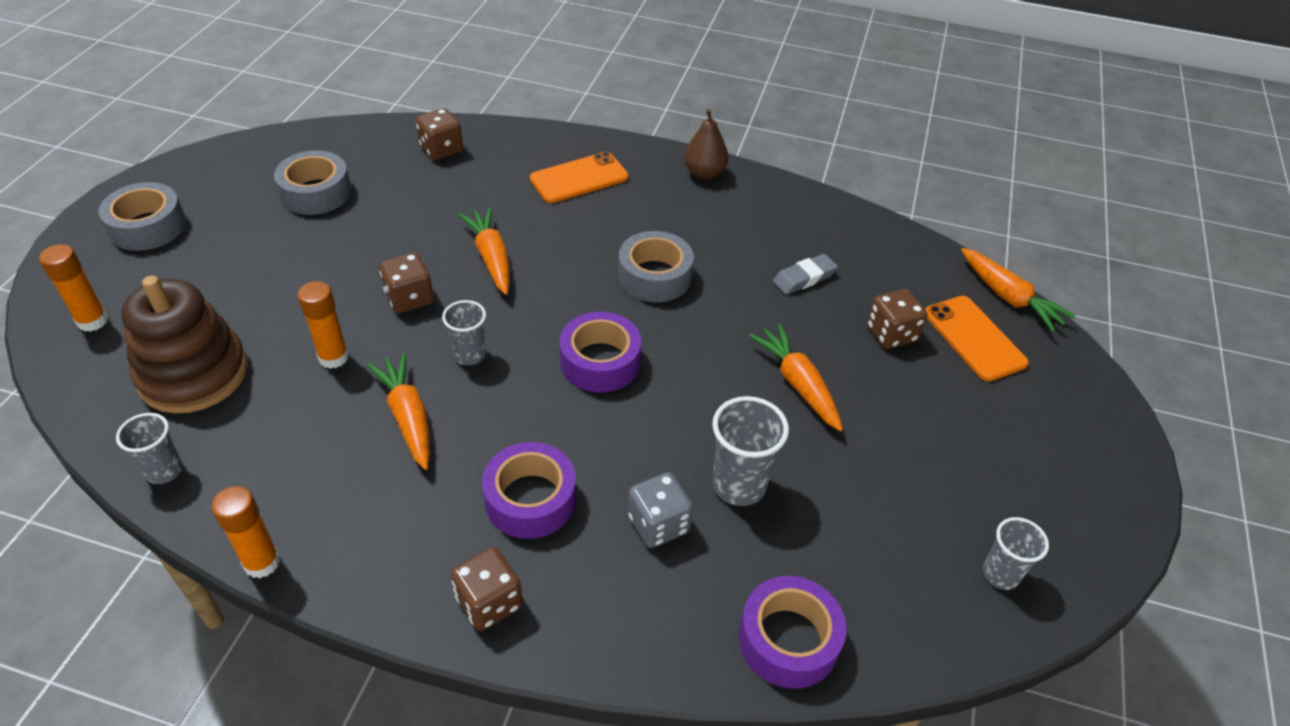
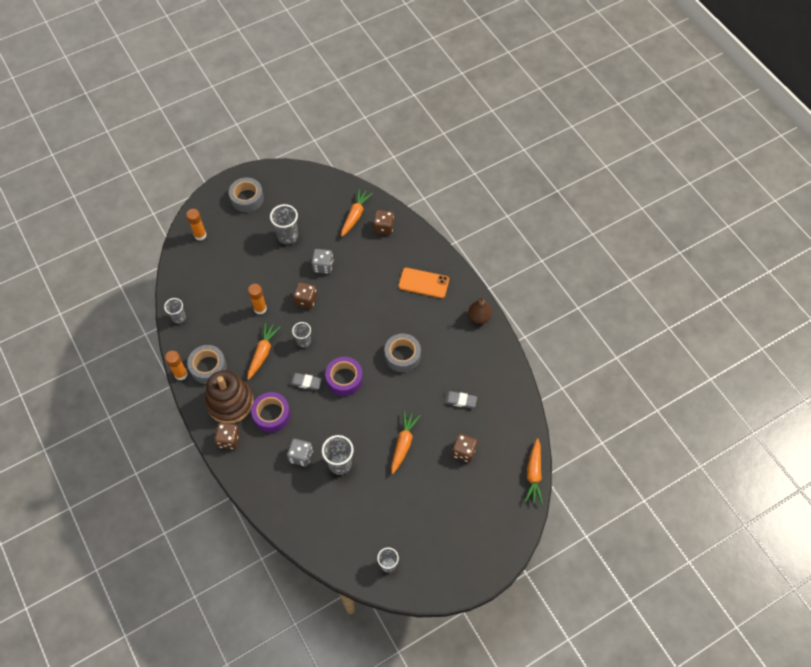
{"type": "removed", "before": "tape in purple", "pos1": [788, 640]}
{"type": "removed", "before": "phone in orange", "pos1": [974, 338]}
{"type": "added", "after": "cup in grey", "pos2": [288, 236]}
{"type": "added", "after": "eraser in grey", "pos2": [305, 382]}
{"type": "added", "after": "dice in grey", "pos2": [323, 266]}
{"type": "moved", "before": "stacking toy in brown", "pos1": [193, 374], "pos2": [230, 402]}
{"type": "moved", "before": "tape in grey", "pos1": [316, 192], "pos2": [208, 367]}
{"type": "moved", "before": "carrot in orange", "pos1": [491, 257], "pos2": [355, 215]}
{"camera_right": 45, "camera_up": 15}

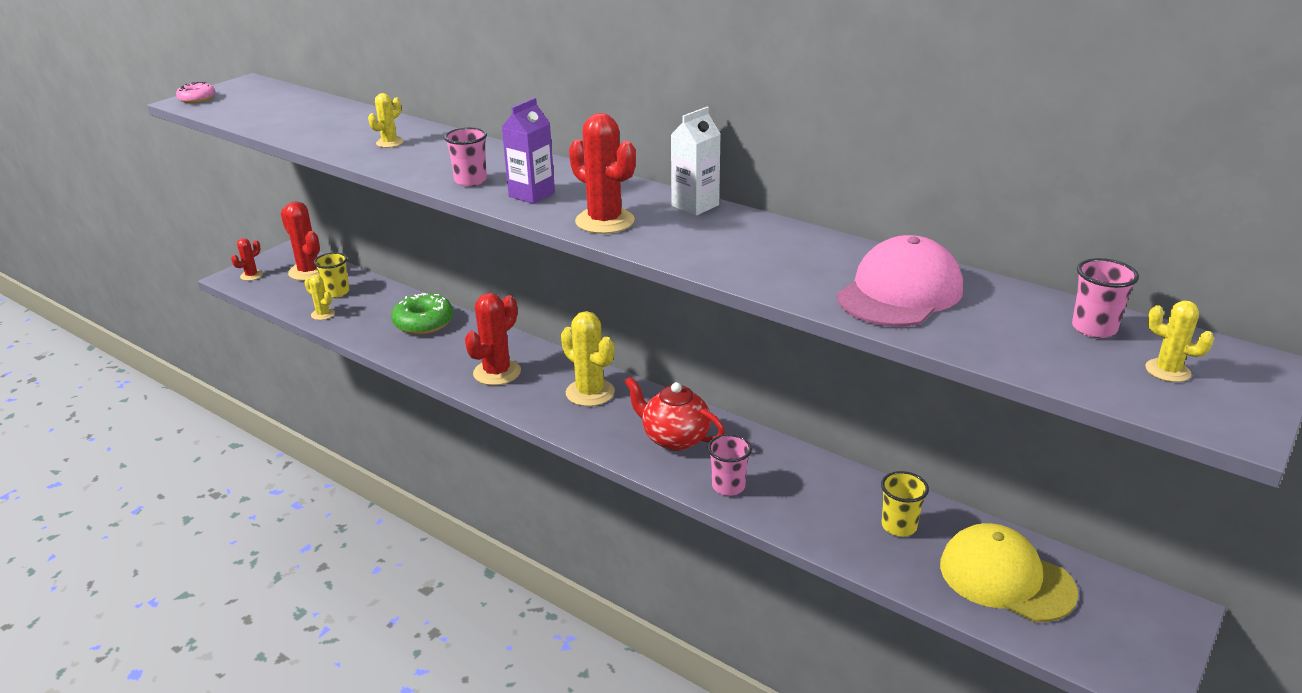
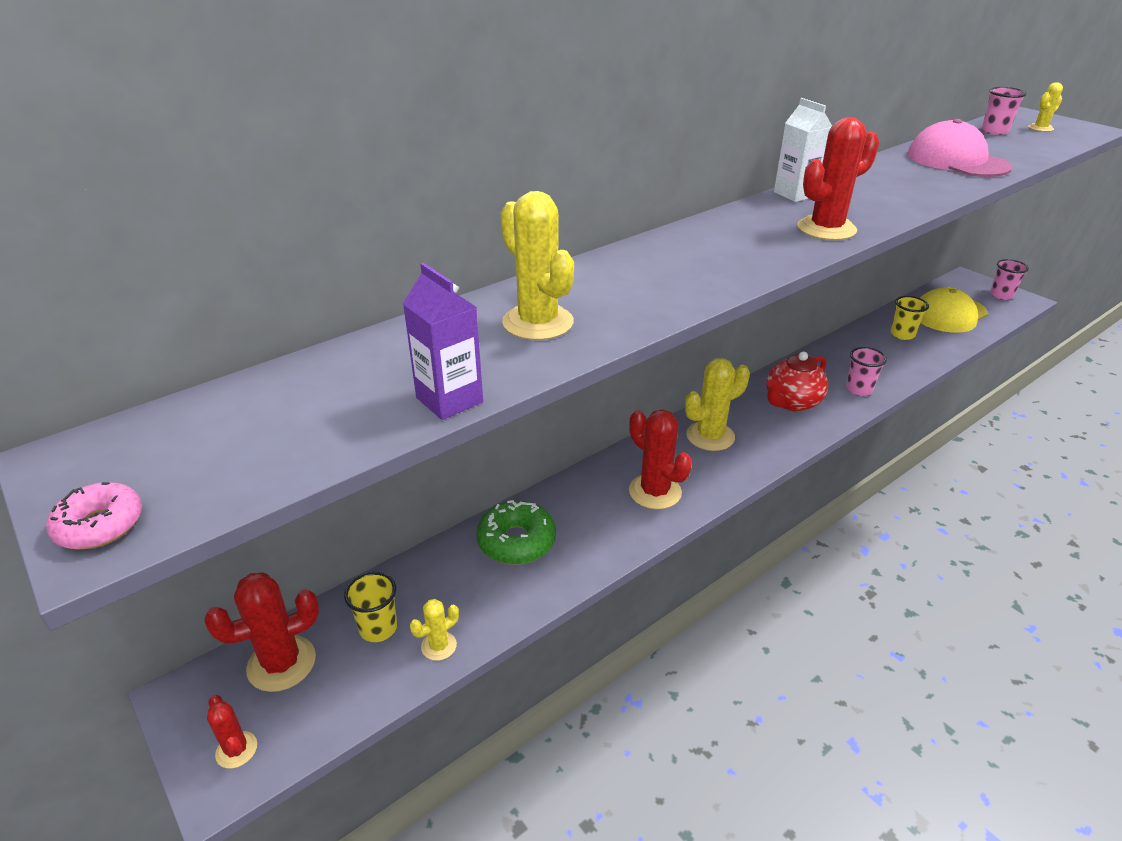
{"type": "moved", "before": "cup in pink", "pos1": [470, 181], "pos2": [1001, 295]}
{"type": "moved", "before": "carton in purple", "pos1": [531, 194], "pos2": [449, 400]}
{"type": "resized", "before": "cactus in yellow", "pos1": [389, 143], "pos2": [538, 322], "scale": 1.85}
{"camera_right": -75, "camera_up": 5}

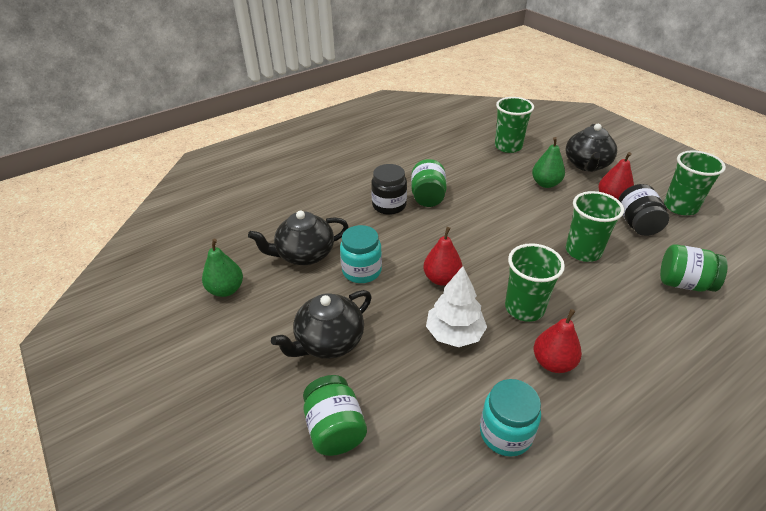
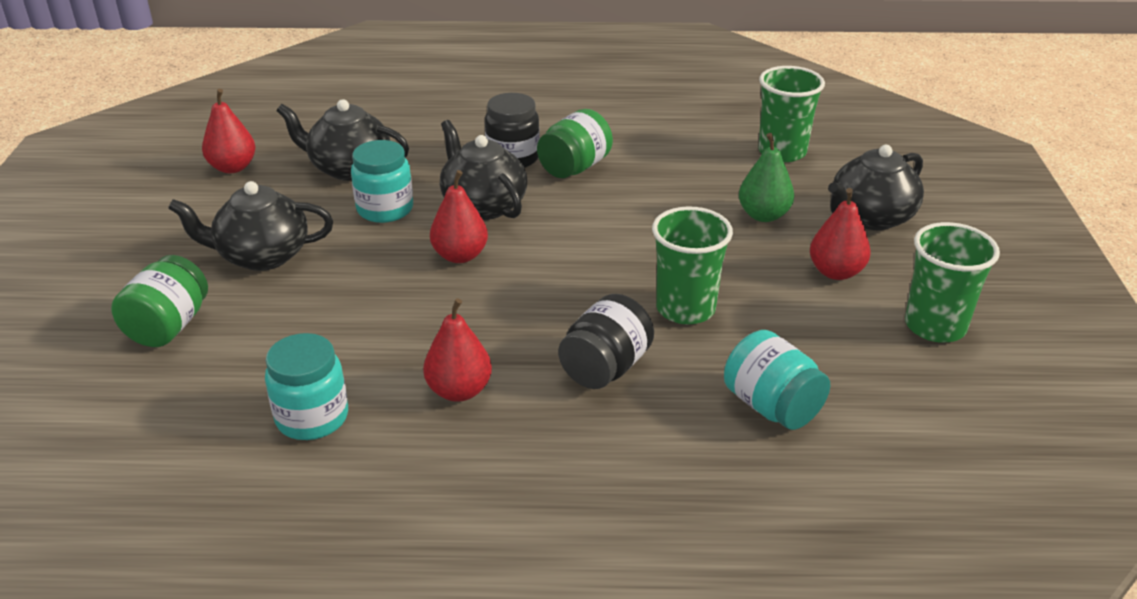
{"type": "removed", "before": "tree in white", "pos1": [454, 333]}
{"type": "removed", "before": "cup in green", "pos1": [524, 308]}
{"type": "added", "after": "teapot in black", "pos2": [483, 205]}
{"type": "moved", "before": "jar in black", "pos1": [637, 224], "pos2": [605, 368]}
{"type": "recoloured", "before": "pear in green", "after": "pear in red", "pos1": [226, 290], "pos2": [233, 167]}
{"type": "recoloured", "before": "jar in green", "after": "jar in turquoise", "pos1": [684, 283], "pos2": [771, 406]}
{"camera_right": 35, "camera_up": -5}

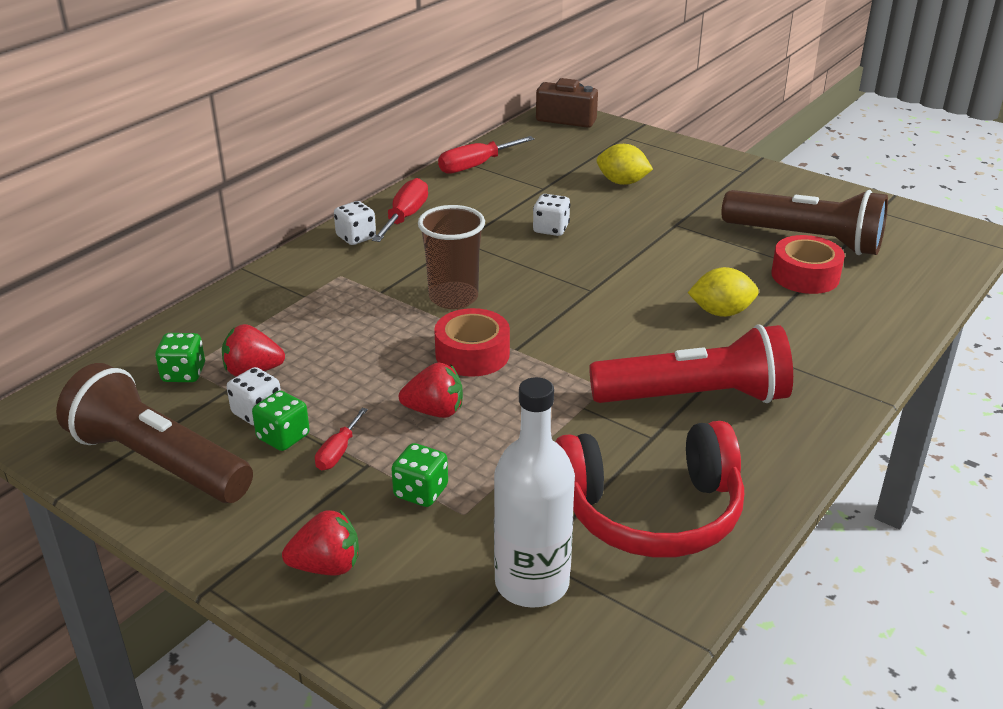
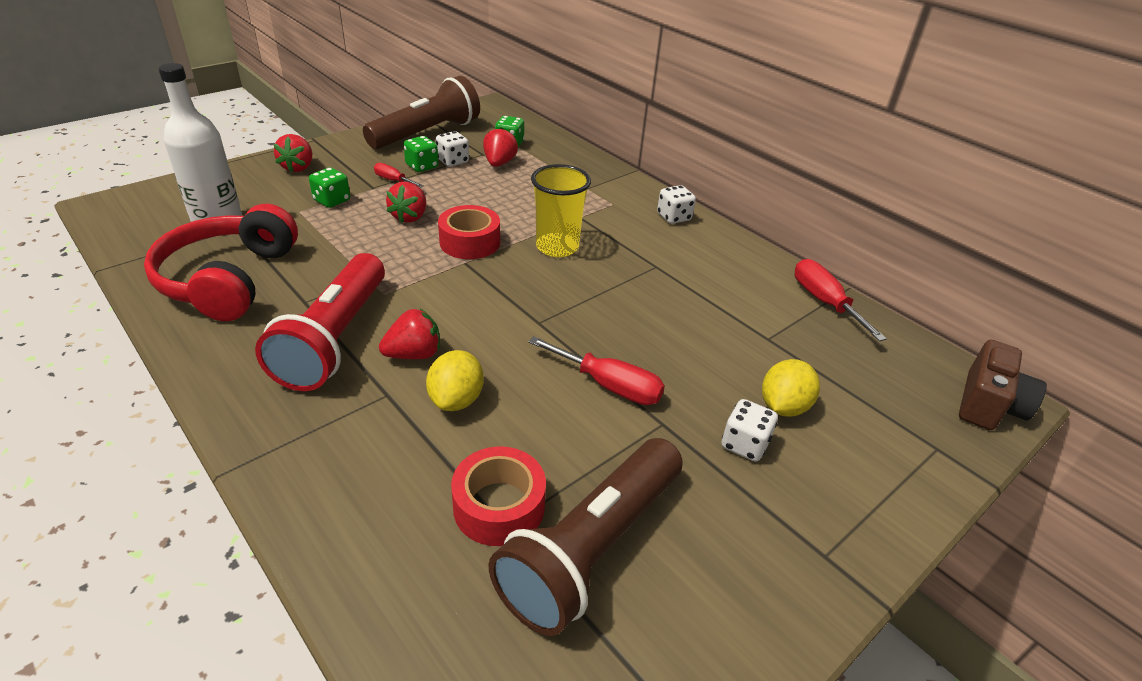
{"type": "added", "after": "strawberry in red", "pos2": [414, 354]}
{"type": "moved", "before": "screwdriver in red", "pos1": [405, 217], "pos2": [609, 385]}
{"type": "moved", "before": "dice in white", "pos1": [551, 229], "pos2": [744, 444]}
{"type": "recoloured", "before": "cup in brown", "after": "cup in yellow", "pos1": [453, 298], "pos2": [557, 247]}
{"camera_right": 100, "camera_up": 5}

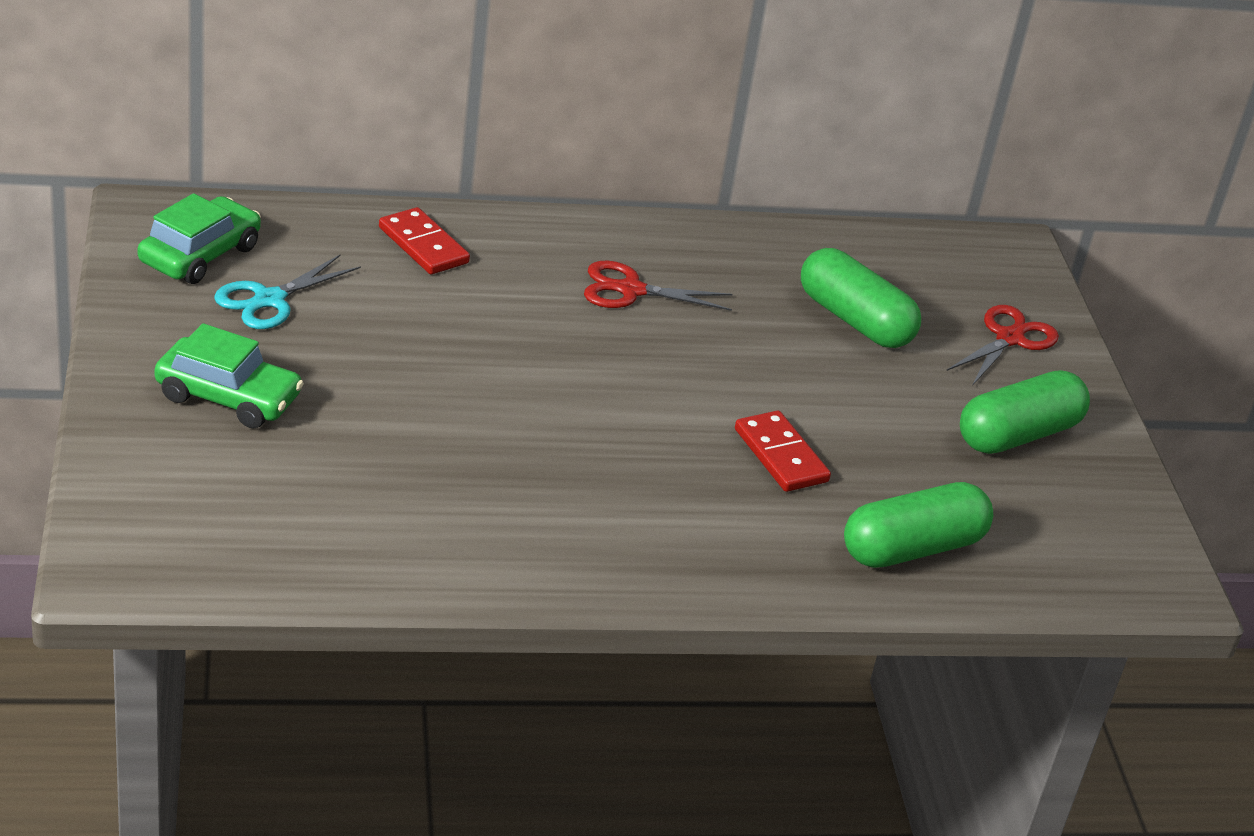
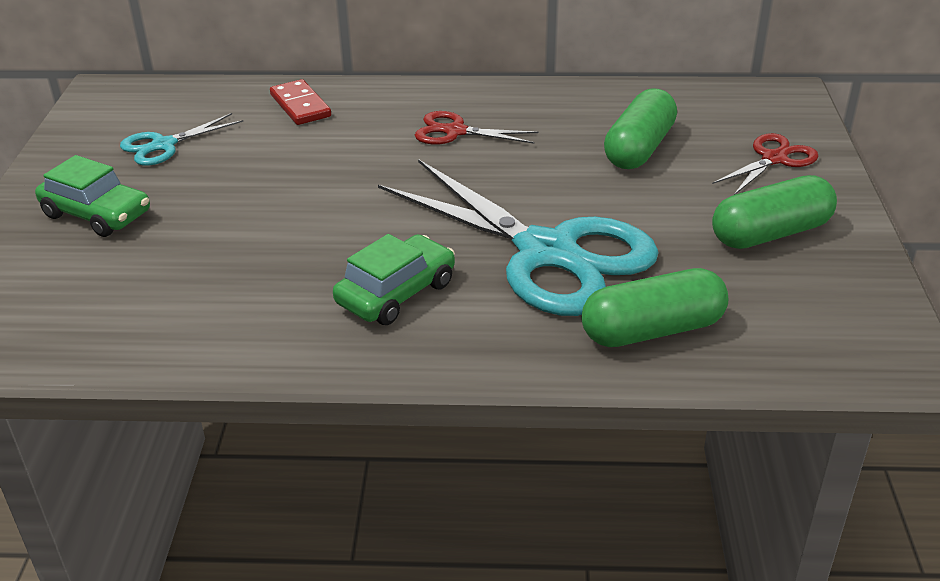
{"type": "moved", "before": "car in green", "pos1": [200, 255], "pos2": [396, 293]}
{"type": "replaced", "before": "domino in red", "after": "scissors in turquoise", "pos1": [780, 455], "pos2": [547, 253]}
{"type": "turned", "before": "capsule in green", "pos1": [854, 320], "pos2": [639, 148], "turn": 60}
{"camera_right": 15, "camera_up": 0}

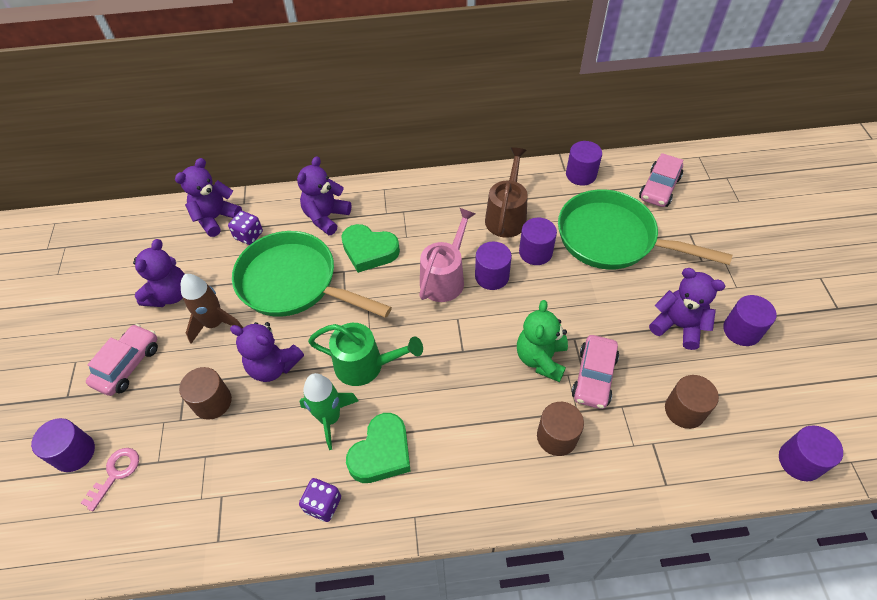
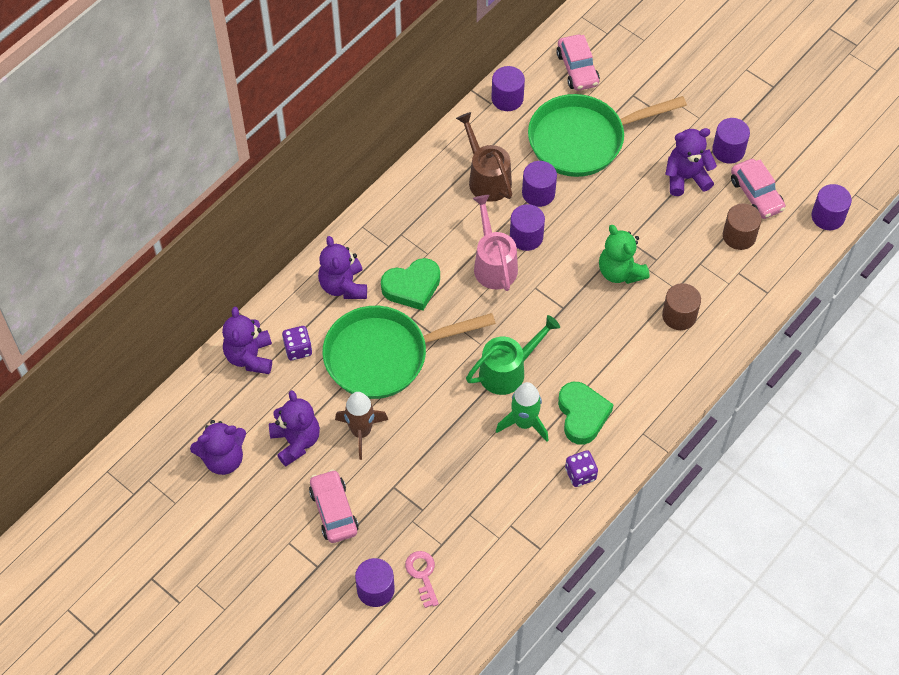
{"type": "removed", "before": "cylinder in brown", "pos1": [212, 402]}
{"type": "moved", "before": "teddy bear in purple", "pos1": [273, 366], "pos2": [223, 458]}
{"type": "moved", "before": "car in pink", "pos1": [594, 377], "pos2": [756, 195]}
{"camera_right": -45, "camera_up": 5}

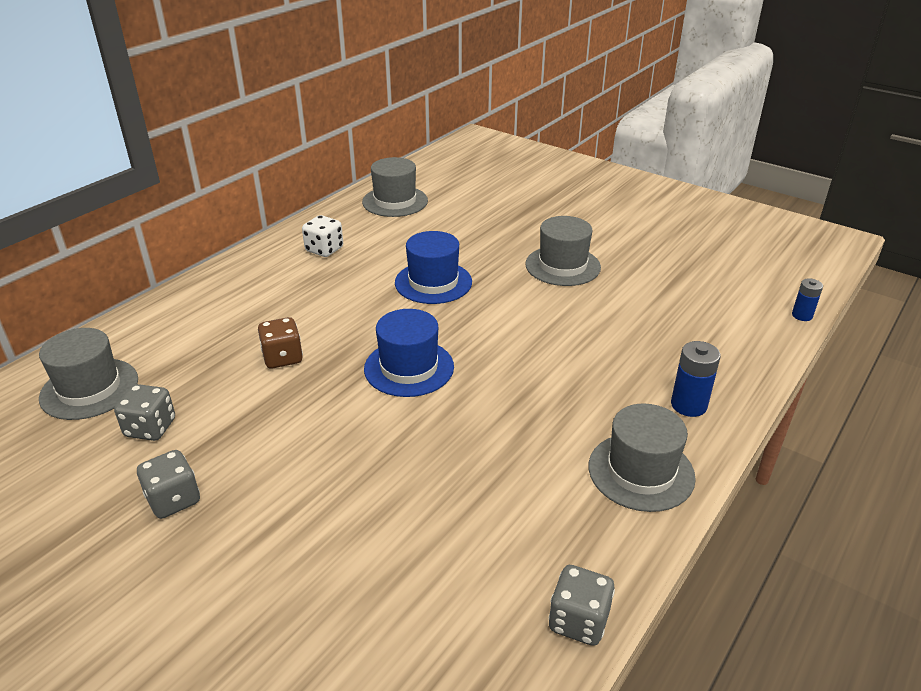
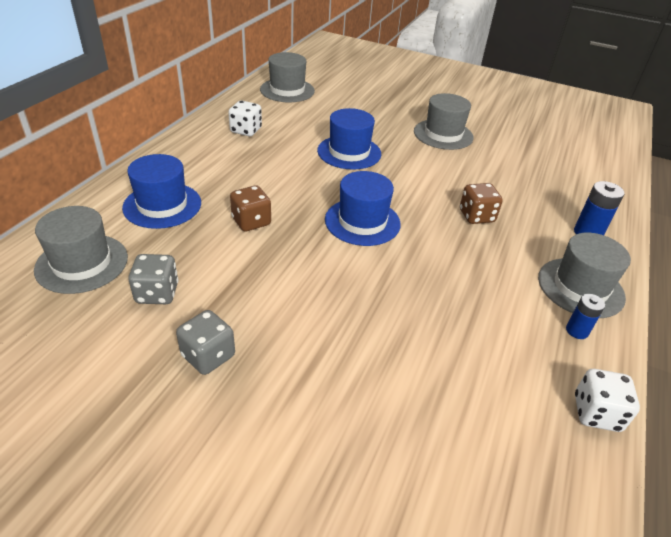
{"type": "added", "after": "hat in blue", "pos2": [162, 205]}
{"type": "added", "after": "dice in brown", "pos2": [476, 216]}
{"type": "moved", "before": "battery in blue", "pos1": [802, 315], "pos2": [577, 331]}
{"type": "recoloured", "before": "dice in grey", "after": "dice in white", "pos1": [578, 621], "pos2": [596, 413]}
{"camera_right": -15, "camera_up": 5}

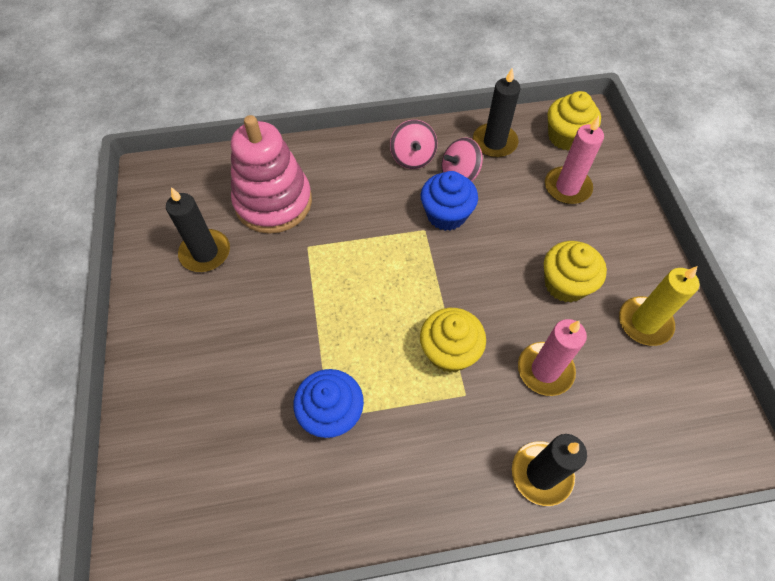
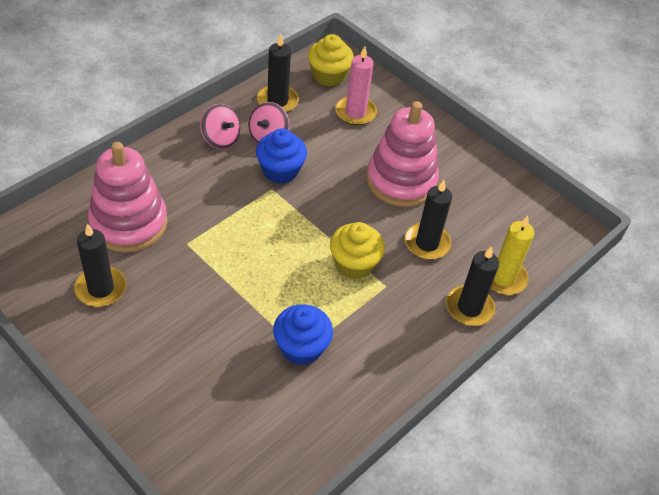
{"type": "moved", "before": "candle in yellow", "pos1": [644, 323], "pos2": [503, 278]}
{"type": "replaced", "before": "cupcake in yellow", "after": "stacking toy in pink", "pos1": [565, 284], "pos2": [401, 181]}
{"type": "recoloured", "before": "candle in pink", "after": "candle in black", "pos1": [545, 370], "pos2": [427, 243]}
{"camera_right": -40, "camera_up": -10}

